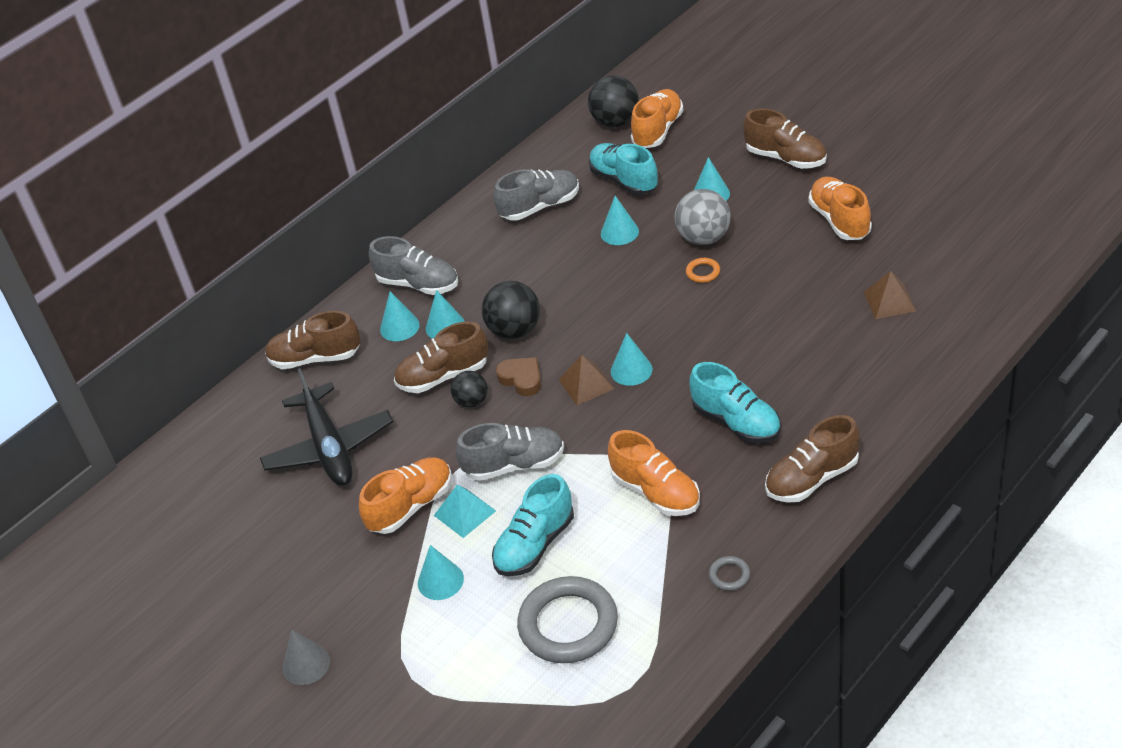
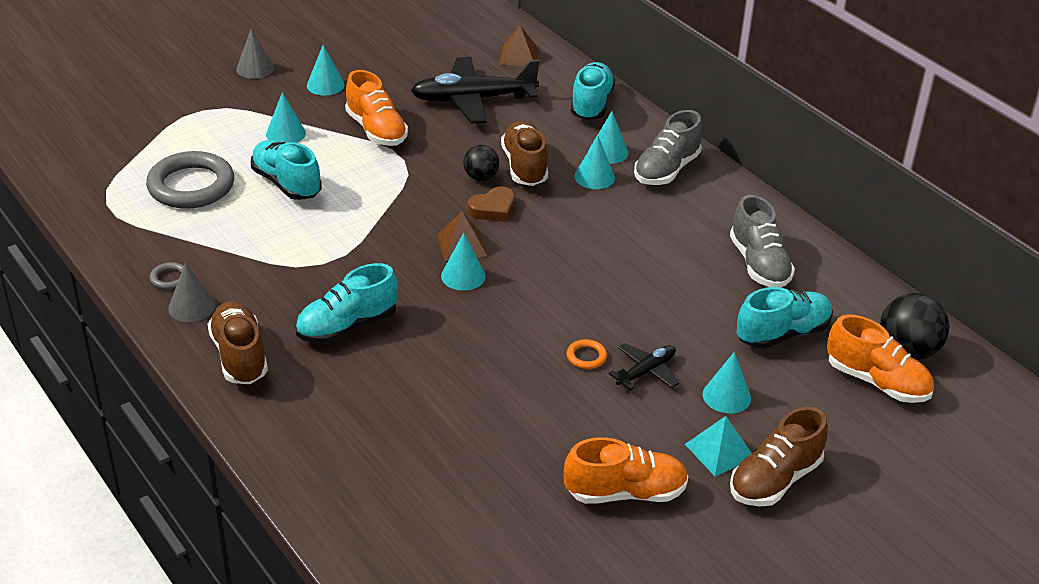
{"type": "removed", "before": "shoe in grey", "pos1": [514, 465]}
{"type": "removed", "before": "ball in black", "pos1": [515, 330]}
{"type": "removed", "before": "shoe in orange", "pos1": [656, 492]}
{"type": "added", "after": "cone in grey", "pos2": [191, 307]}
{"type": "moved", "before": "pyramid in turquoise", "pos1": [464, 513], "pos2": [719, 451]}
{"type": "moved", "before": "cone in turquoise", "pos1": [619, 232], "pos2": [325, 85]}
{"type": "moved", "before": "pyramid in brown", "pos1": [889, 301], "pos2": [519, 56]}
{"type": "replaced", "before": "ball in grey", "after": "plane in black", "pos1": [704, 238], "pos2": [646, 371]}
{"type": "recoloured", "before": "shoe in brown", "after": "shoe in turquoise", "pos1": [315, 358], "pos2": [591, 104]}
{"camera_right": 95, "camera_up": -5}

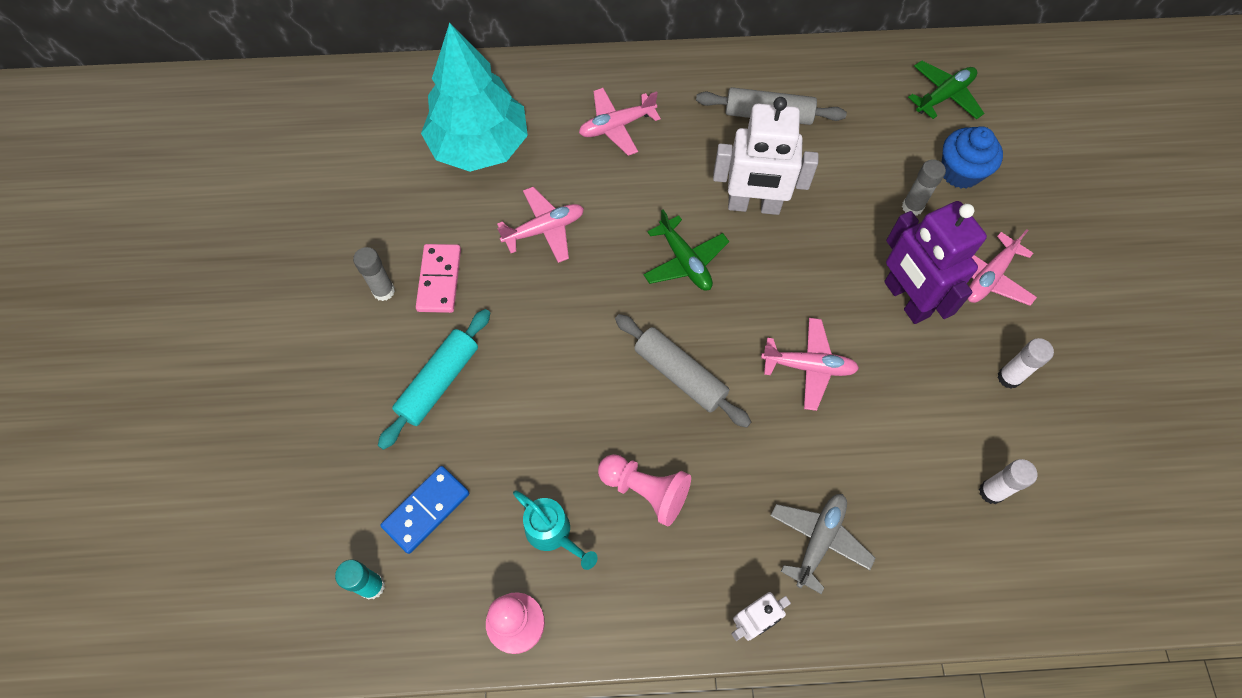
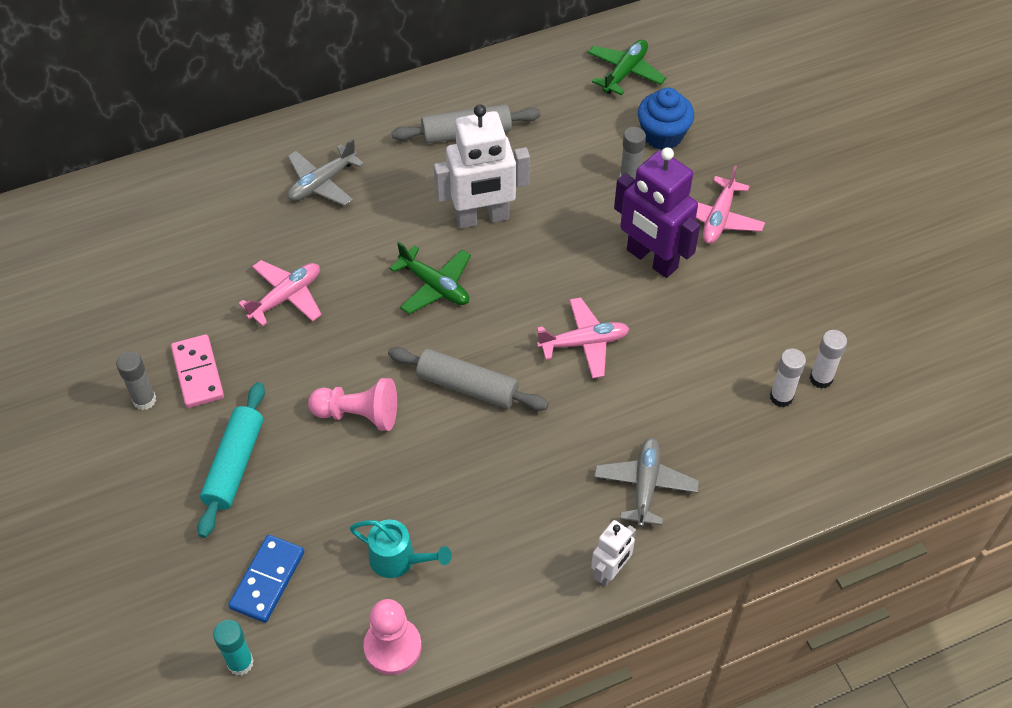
{"type": "removed", "before": "tree in turquoise", "pos1": [479, 146]}
{"type": "moved", "before": "pawn in pink", "pos1": [645, 491], "pos2": [358, 414]}
{"type": "moved", "before": "glue stick in white", "pos1": [1009, 377], "pos2": [821, 379]}
{"type": "recoloured", "before": "plane in pink", "after": "plane in grey", "pos1": [617, 126], "pos2": [322, 183]}
{"camera_right": -20, "camera_up": -10}

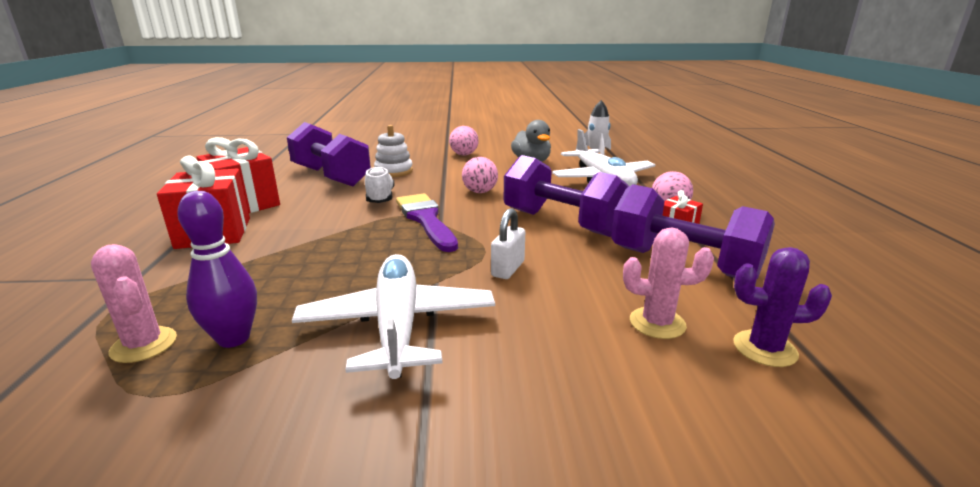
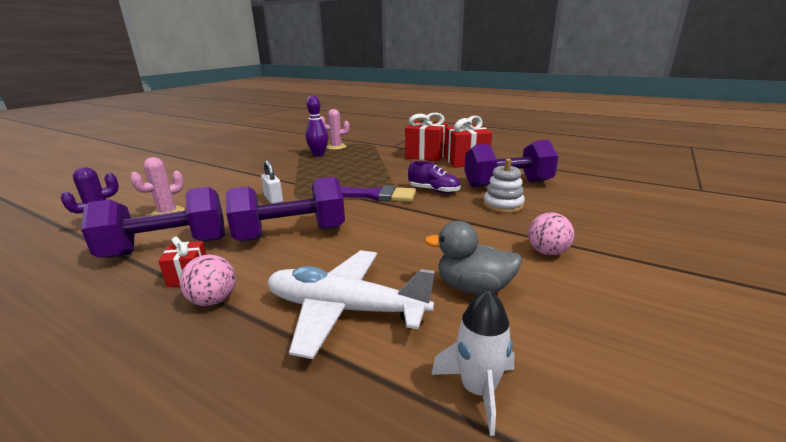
{"type": "removed", "before": "plane in white", "pos1": [398, 325]}
{"type": "removed", "before": "ball in pink", "pos1": [480, 192]}
{"type": "recoloured", "before": "shoe in white", "after": "shoe in purple", "pos1": [380, 198], "pos2": [434, 191]}
{"camera_right": 125, "camera_up": 0}

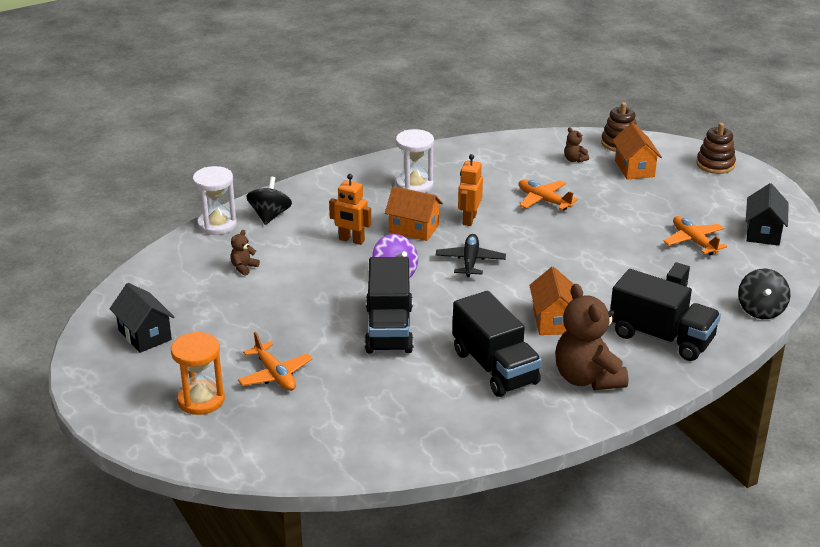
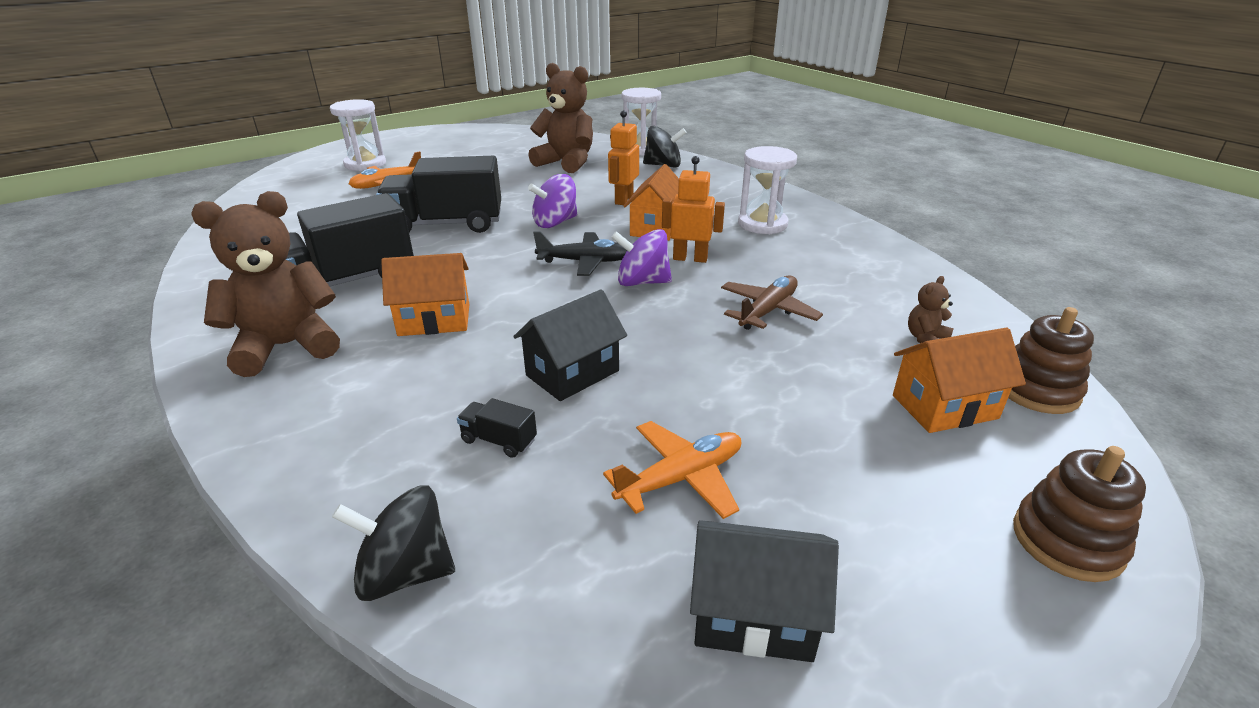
{"type": "removed", "before": "truck in black", "pos1": [661, 337]}
{"type": "added", "after": "spinning top in purple", "pos2": [642, 282]}
{"type": "moved", "before": "house in black", "pos1": [145, 335], "pos2": [572, 373]}
{"type": "recoloured", "before": "hourglass in orange", "after": "hourglass in white", "pos1": [201, 400], "pos2": [365, 164]}
{"type": "recoloured", "before": "plane in orange", "after": "plane in brown", "pos1": [543, 200], "pos2": [768, 311]}
{"type": "resized", "before": "teddy bear in brown", "pos1": [244, 267], "pos2": [566, 163], "scale": 2.34}
{"camera_right": 85, "camera_up": 0}

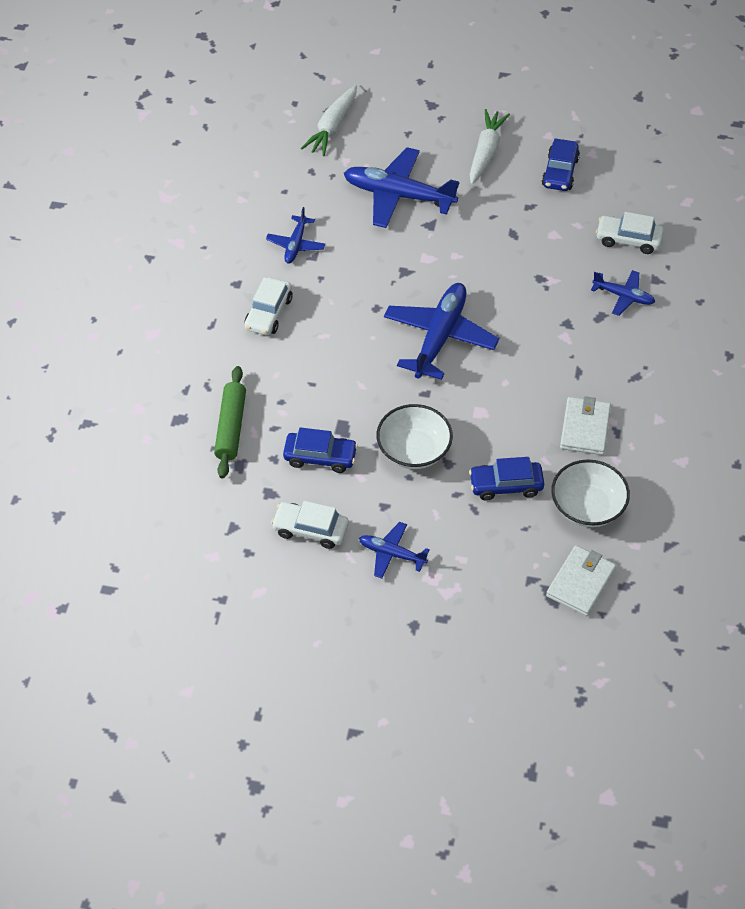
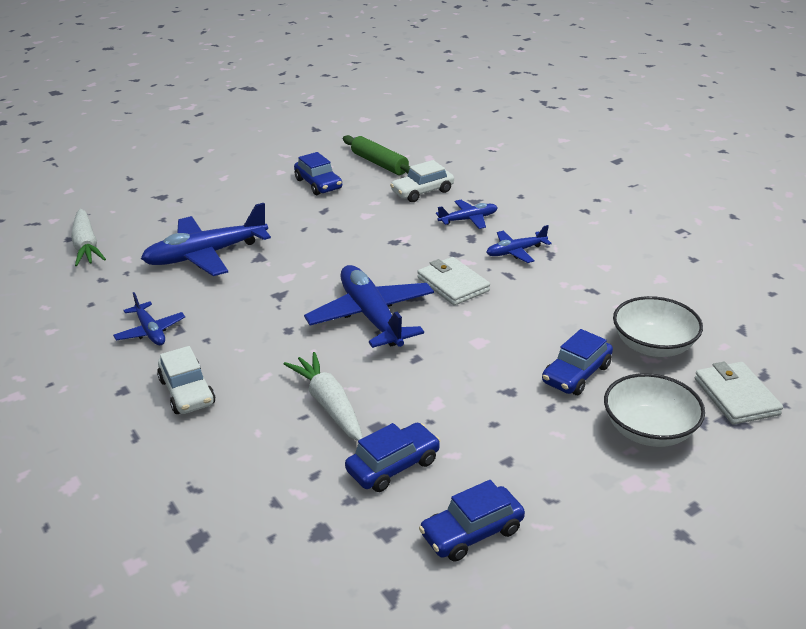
{"type": "moved", "before": "rolling pin in green", "pos1": [231, 427], "pos2": [379, 163]}
{"type": "moved", "before": "plane in blue", "pos1": [391, 554], "pos2": [515, 252]}
{"type": "moved", "before": "bowl in white", "pos1": [414, 450], "pos2": [649, 430]}
{"type": "moved", "before": "carrot in white", "pos1": [486, 152], "pos2": [329, 405]}
{"type": "moved", "before": "wallet in white", "pos1": [585, 428], "pos2": [453, 284]}
{"type": "recoloured", "before": "car in white", "after": "car in blue", "pos1": [310, 530], "pos2": [472, 532]}
{"camera_right": -45, "camera_up": -20}

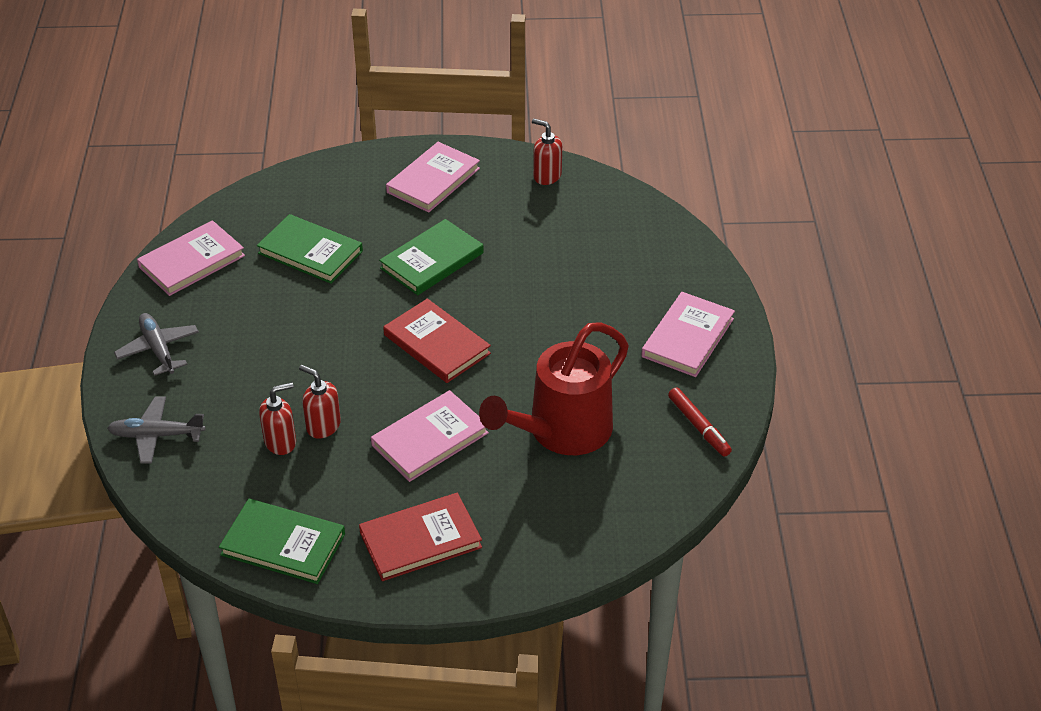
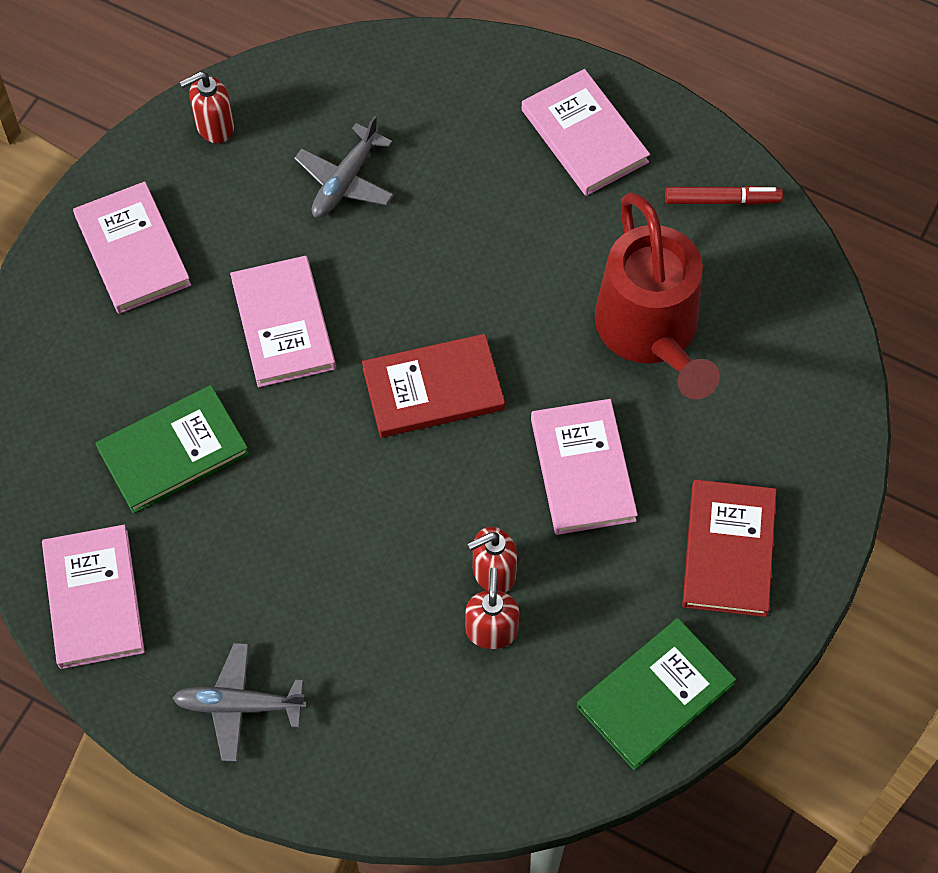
{"type": "moved", "before": "plane in grey", "pos1": [156, 435], "pos2": [345, 181]}
{"type": "recoloured", "before": "book in green", "after": "book in pink", "pos1": [432, 260], "pos2": [283, 324]}
{"camera_right": -60, "camera_up": 20}

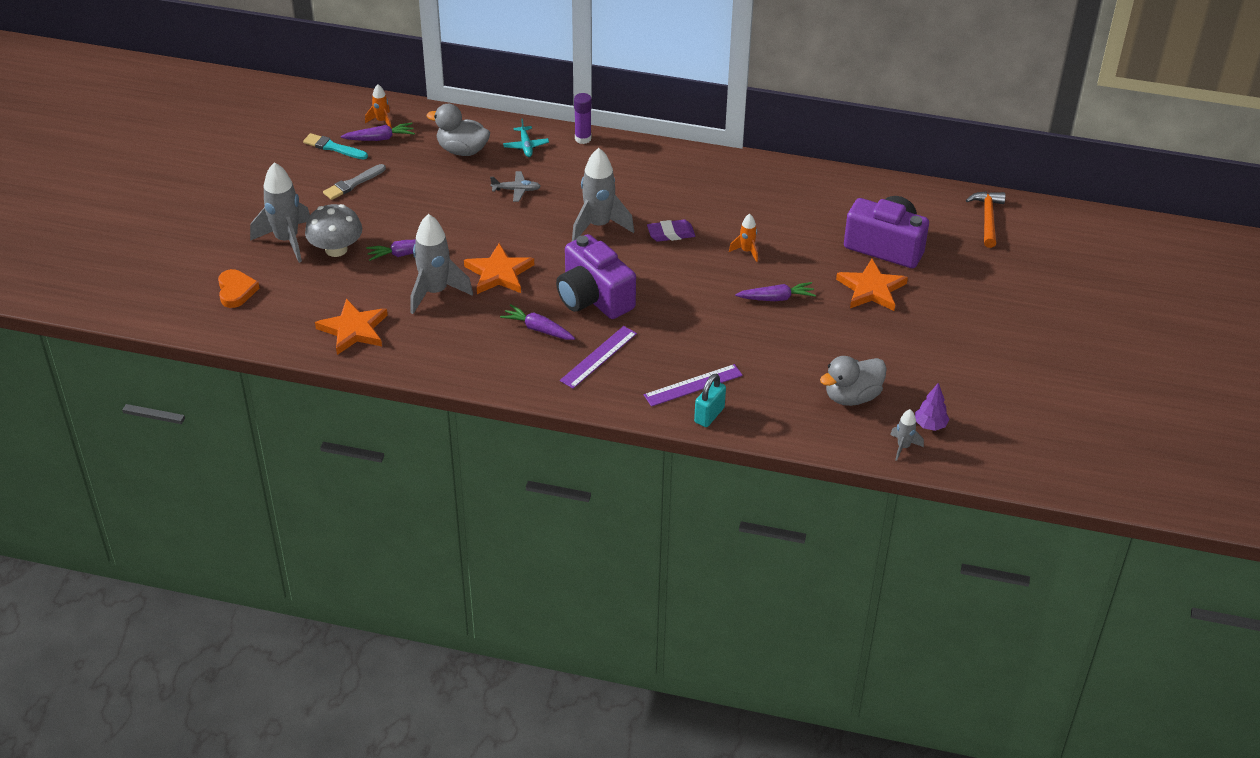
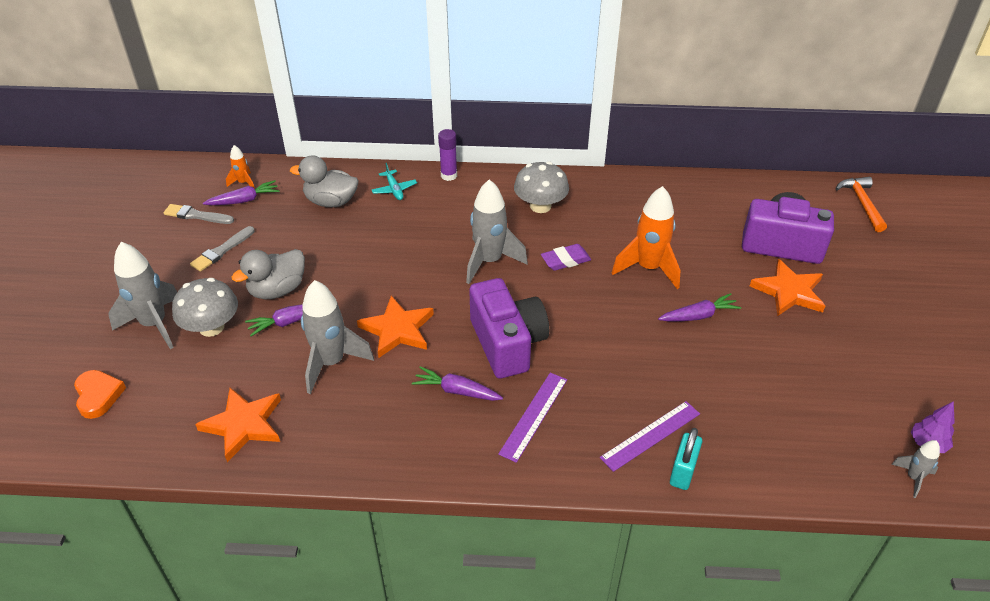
{"type": "removed", "before": "plane in grey", "pos1": [516, 190]}
{"type": "added", "after": "mushroom in grey", "pos2": [540, 206]}
{"type": "moved", "before": "duck in grey", "pos1": [852, 396], "pos2": [277, 290]}
{"type": "recoloured", "before": "brush in turquoise", "after": "brush in grey", "pos1": [333, 147], "pos2": [197, 215]}
{"type": "turned", "before": "camera in purple", "pos1": [593, 297], "pos2": [507, 343], "turn": -150}
{"type": "resized", "before": "rocket in orange", "pos1": [746, 251], "pos2": [648, 268], "scale": 2.02}
{"camera_right": -10, "camera_up": 0}

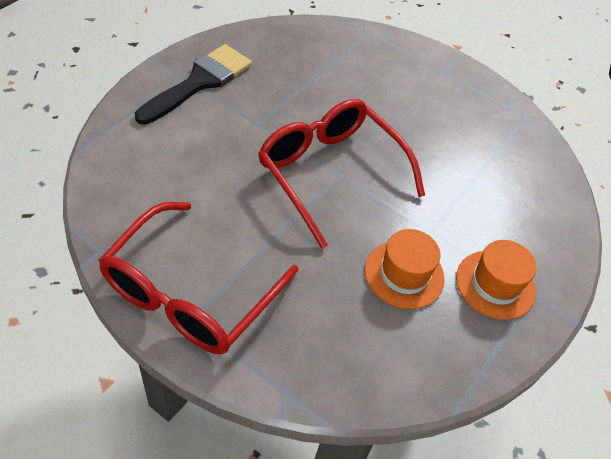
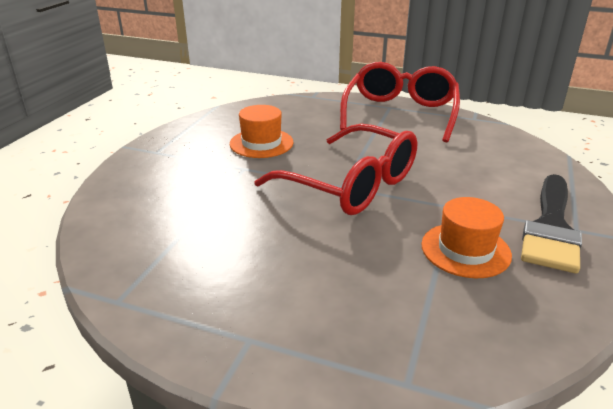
{"type": "moved", "before": "hat in orange", "pos1": [495, 284], "pos2": [465, 250]}
{"camera_right": 170, "camera_up": -20}

